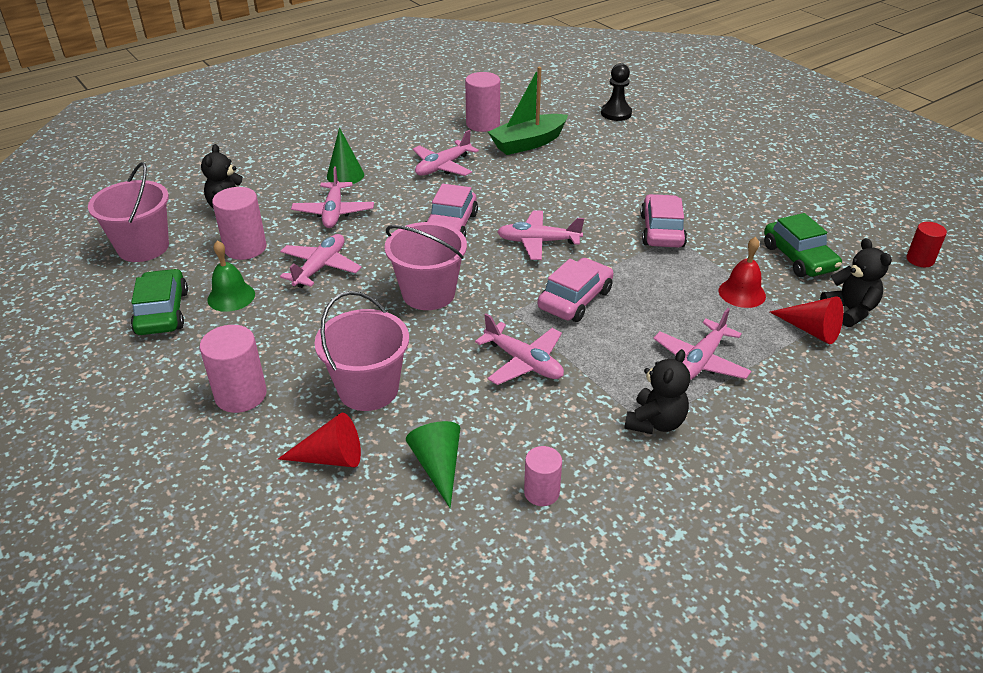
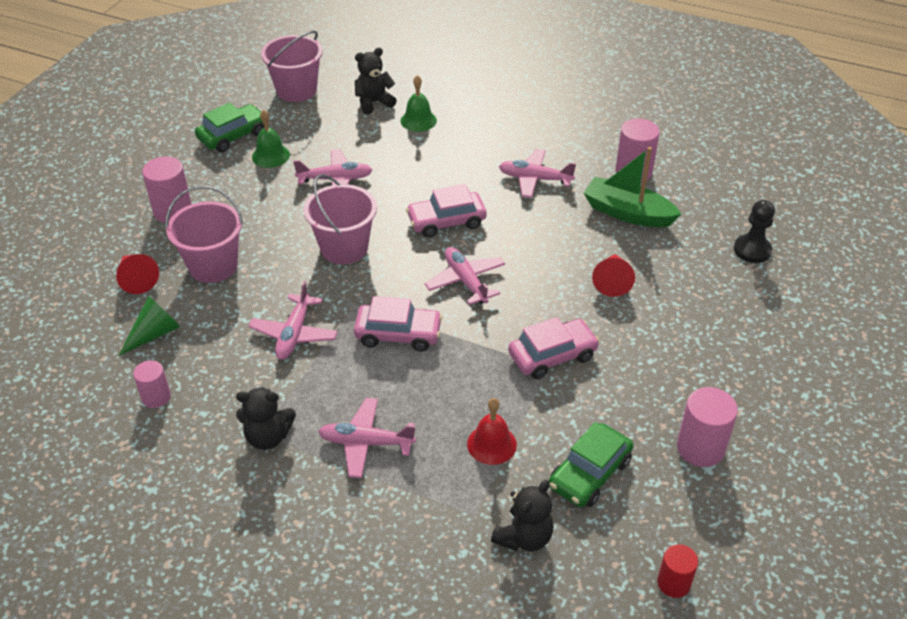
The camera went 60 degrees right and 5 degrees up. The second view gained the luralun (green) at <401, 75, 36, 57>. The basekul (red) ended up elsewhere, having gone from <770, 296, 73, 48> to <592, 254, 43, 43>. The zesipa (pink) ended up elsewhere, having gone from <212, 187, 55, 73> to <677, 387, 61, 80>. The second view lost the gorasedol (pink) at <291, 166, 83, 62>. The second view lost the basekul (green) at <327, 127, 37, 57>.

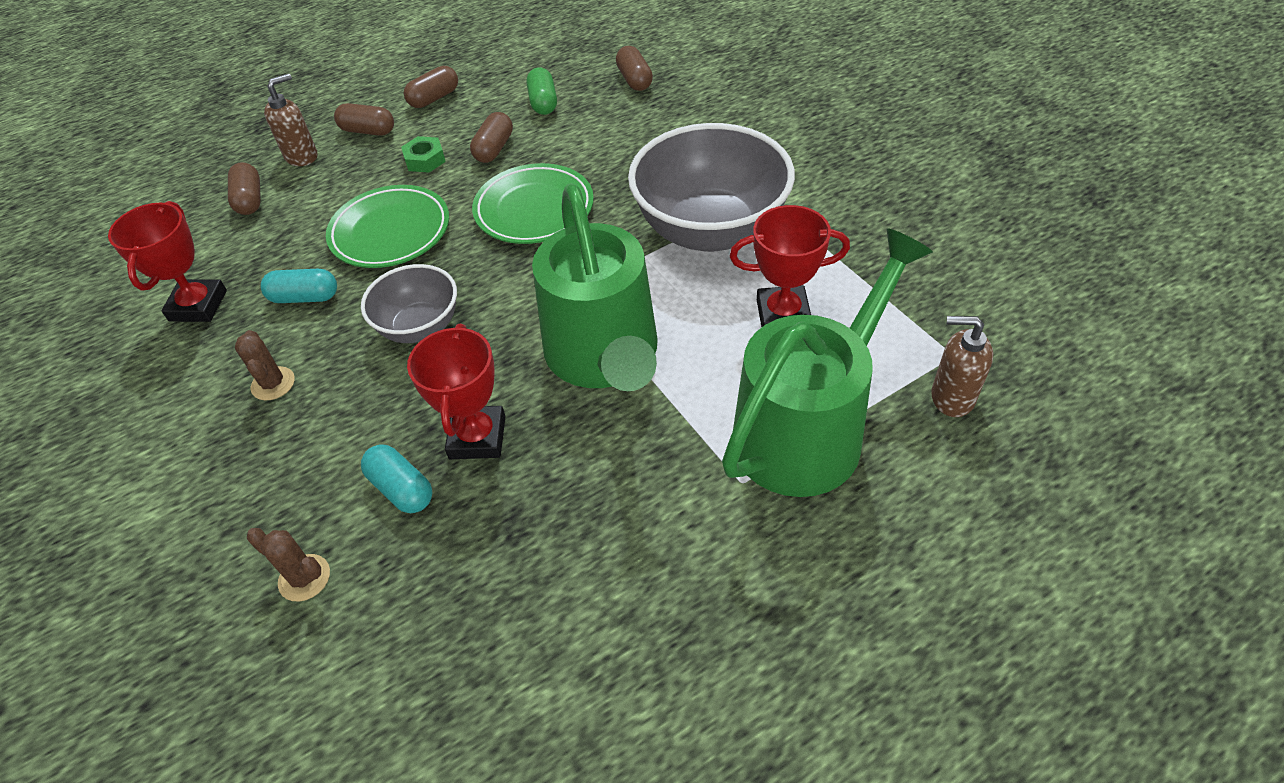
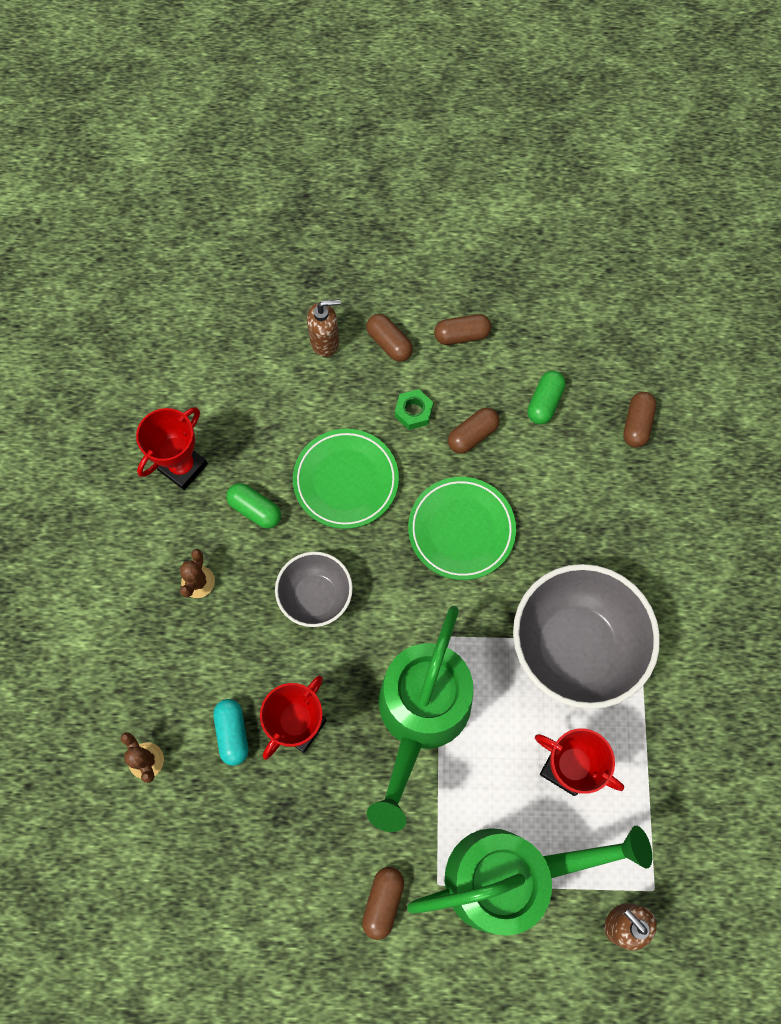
The camera went 30 degrees right and 20 degrees up. What was the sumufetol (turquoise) at <261, 269, 76, 34> turned into the sumufetol (green) at <226, 483, 55, 45>. The sumufetol (brown) ended up elsewhere, having gone from <228, 162, 33, 53> to <362, 867, 42, 73>.

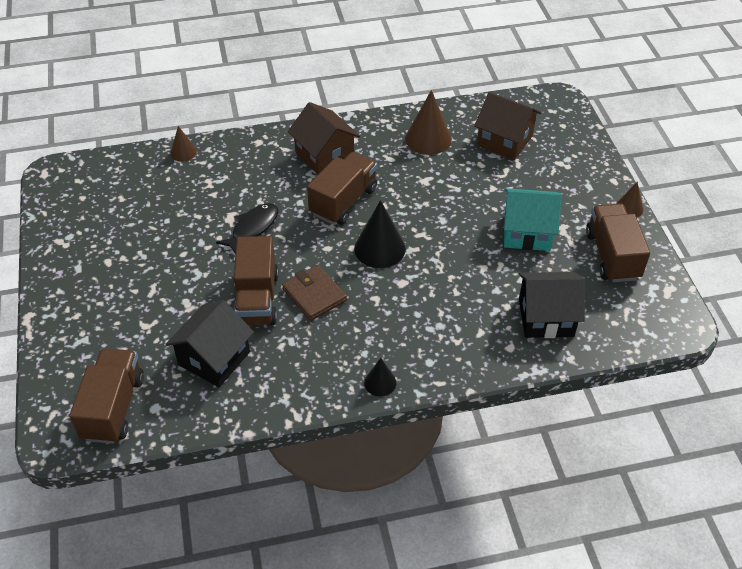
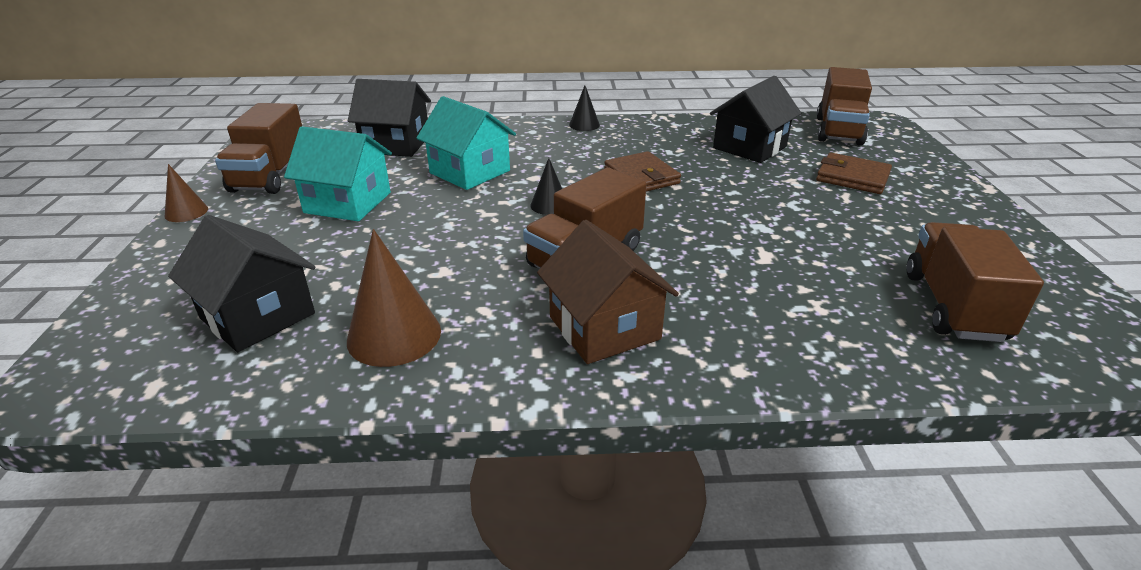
The camera went 170 degrees left and 15 degrees down. What was the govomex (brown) at <474, 92, 67, 68> turned into the govomex (black) at <168, 215, 147, 137>. The second view gained the govomex (turquoise) at <417, 96, 99, 94>. The size of the basekul (black) at <354, 200, 52, 68> changed by a factor of 0.56. The second view gained the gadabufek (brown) at <816, 153, 76, 41>. The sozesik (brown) ended up elsewhere, having gone from <234, 236, 45, 89> to <907, 222, 137, 120>. The second view lost the basekul (brown) at <170, 126, 27, 36>. The second view lost the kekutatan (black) at <216, 203, 62, 51>.

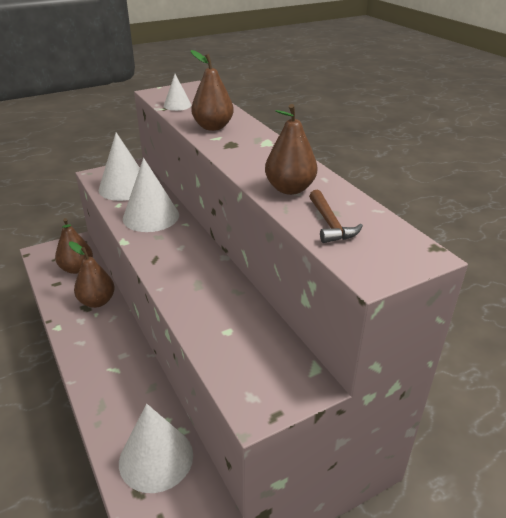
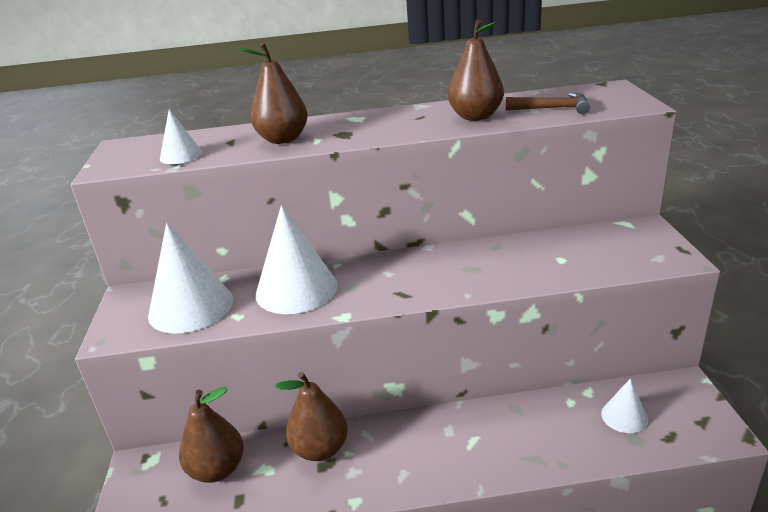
The camera went 65 degrees left and 5 degrees down. The size of the basekul (white) at <119, 404, 74, 89> changed by a factor of 0.52.

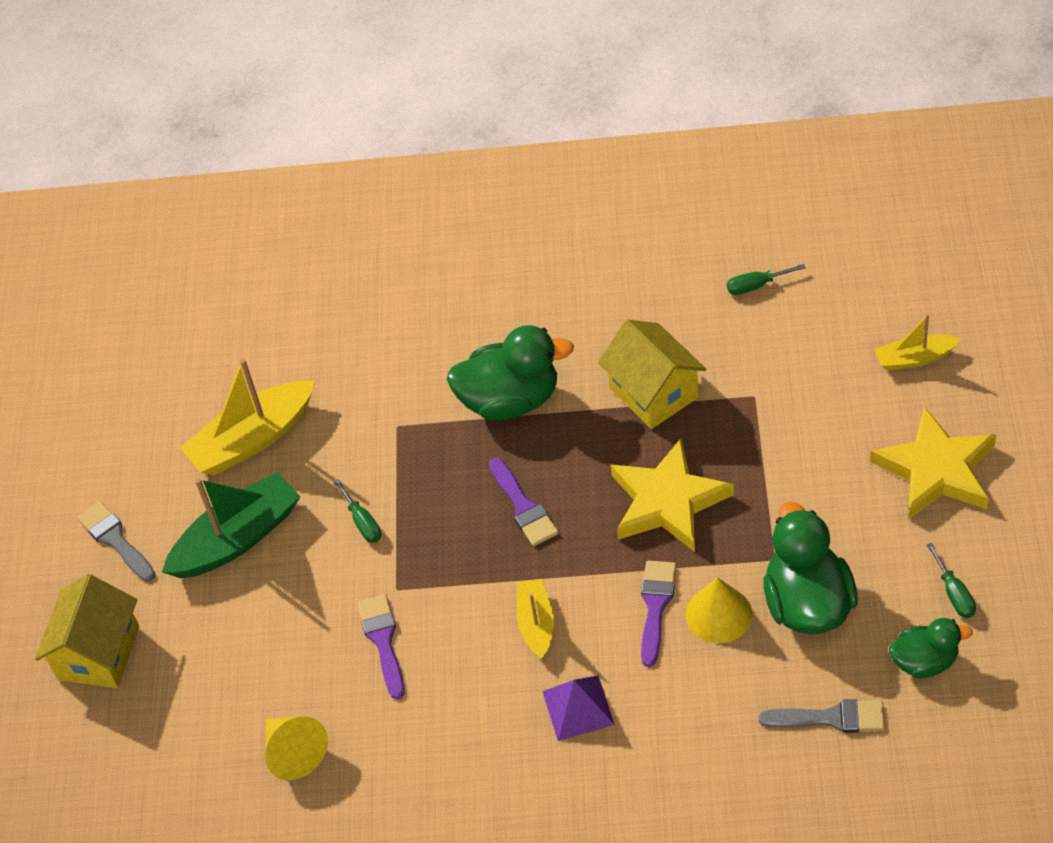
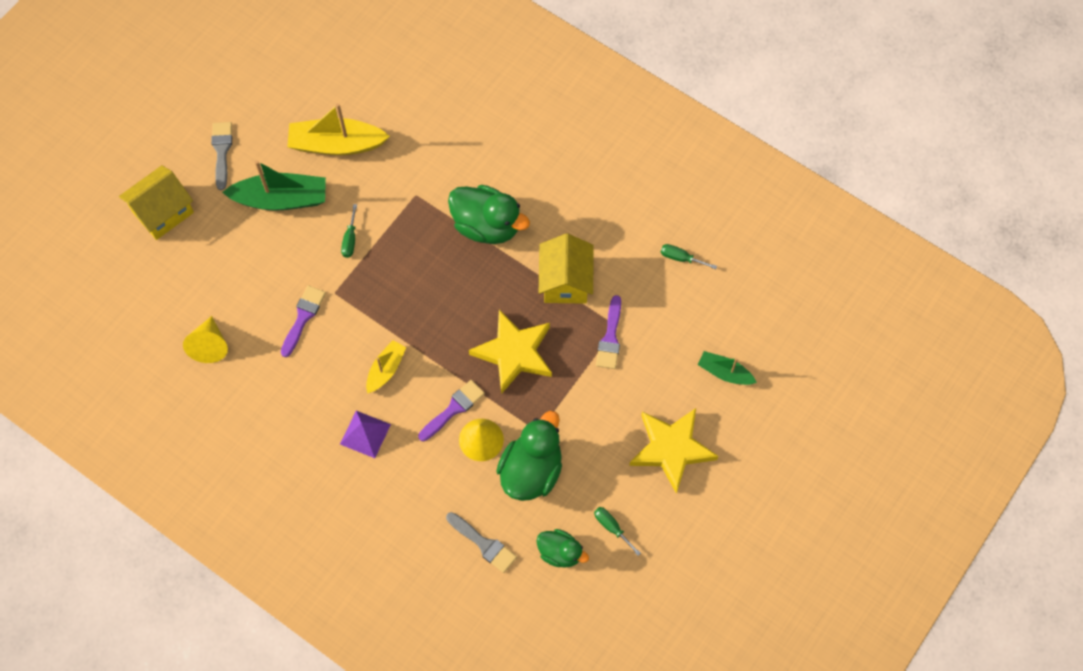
The camera went 30 degrees right and 15 degrees up. The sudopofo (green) at <927, 543, 49, 75> ended up facing another way, 120 degrees clockwise from before. The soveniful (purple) ended up elsewhere, having gone from <489, 458, 70, 88> to <596, 295, 25, 74>. What was the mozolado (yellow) at <875, 314, 86, 56> turned into the mozolado (green) at <698, 351, 59, 34>.

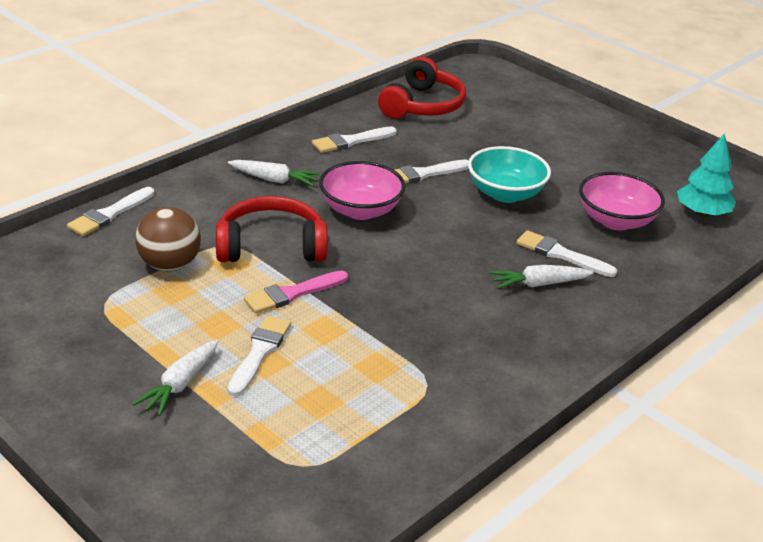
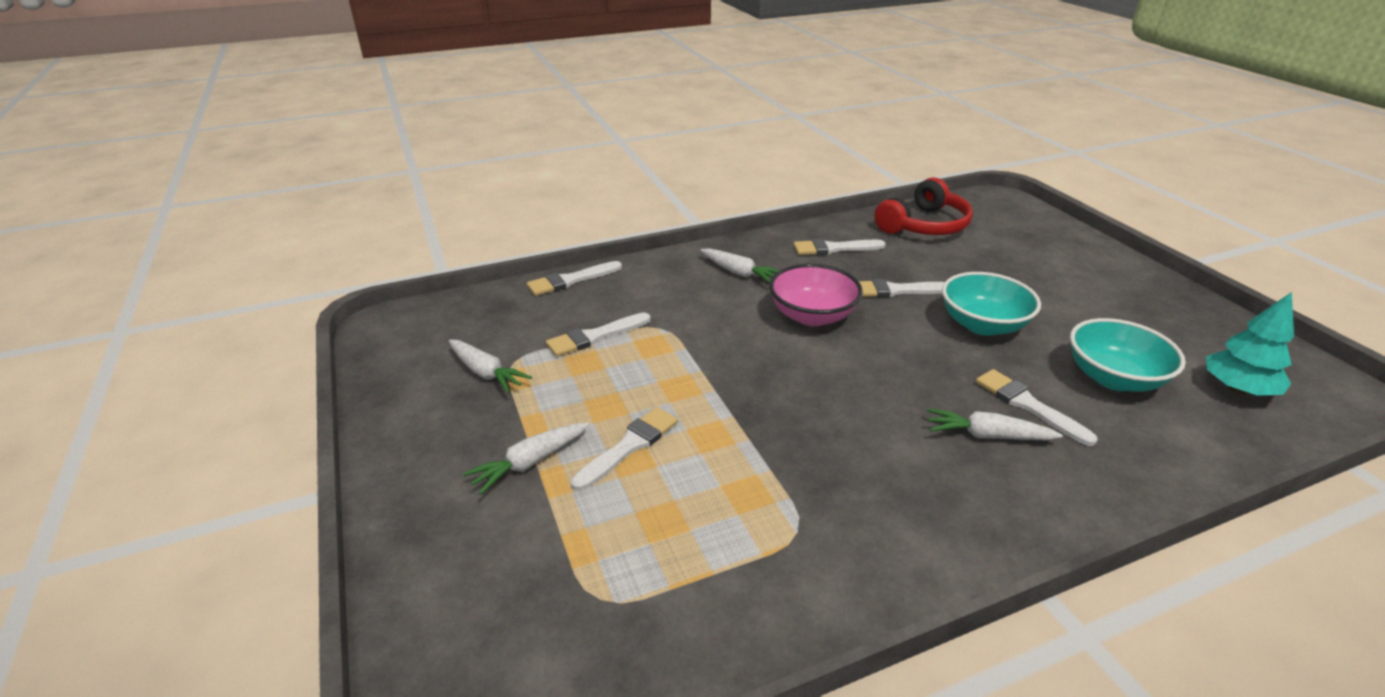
The camera went 25 degrees right and 0 degrees up. The second view gained the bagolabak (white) at <449, 339, 83, 54>. Where the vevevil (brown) stood at <135, 207, 66, 65>, the soveniful (white) came to stand at <546, 313, 105, 44>. What was the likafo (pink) at <579, 172, 86, 58> turned into the likafo (turquoise) at <1070, 318, 116, 74>. The second view lost the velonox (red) at <216, 196, 112, 66>. The second view lost the soveniful (pink) at <244, 270, 104, 44>.

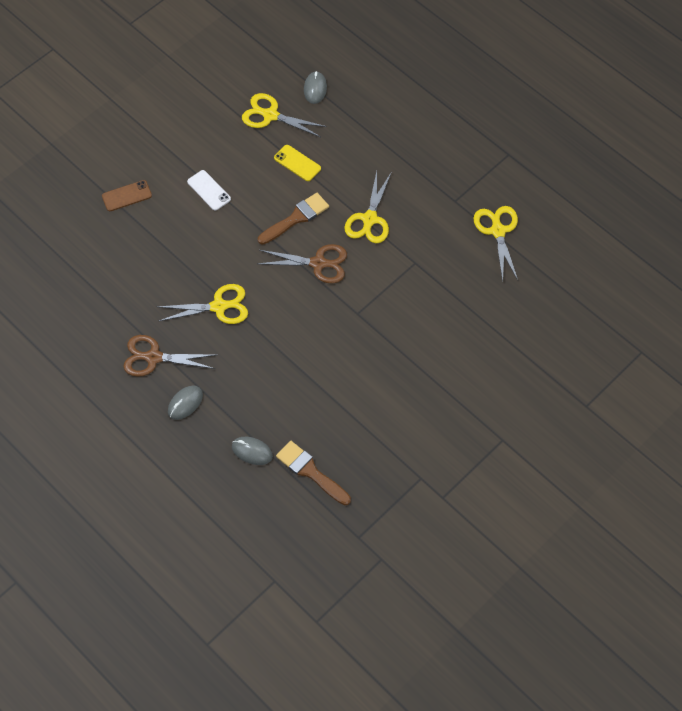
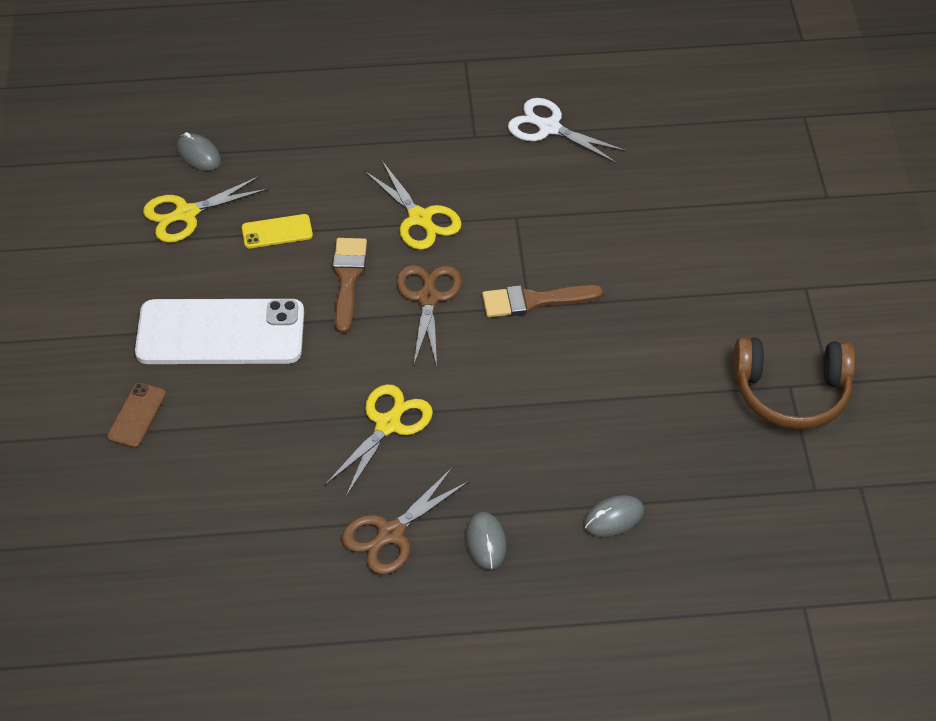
The camera went 50 degrees left and 10 degrees down. The size of the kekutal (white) at <187, 170, 44, 41> changed by a factor of 2.29. The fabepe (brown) at <258, 244, 89, 39> ended up facing another way, 45 degrees counterclockwise from before. The soveniful (brown) ended up elsewhere, having gone from <276, 441, 75, 64> to <482, 285, 121, 33>. What was the fabepe (yellow) at <473, 206, 45, 75> turned into the fabepe (white) at <508, 98, 119, 66>. The second view gained the velonox (brown) at <733, 337, 123, 93>.

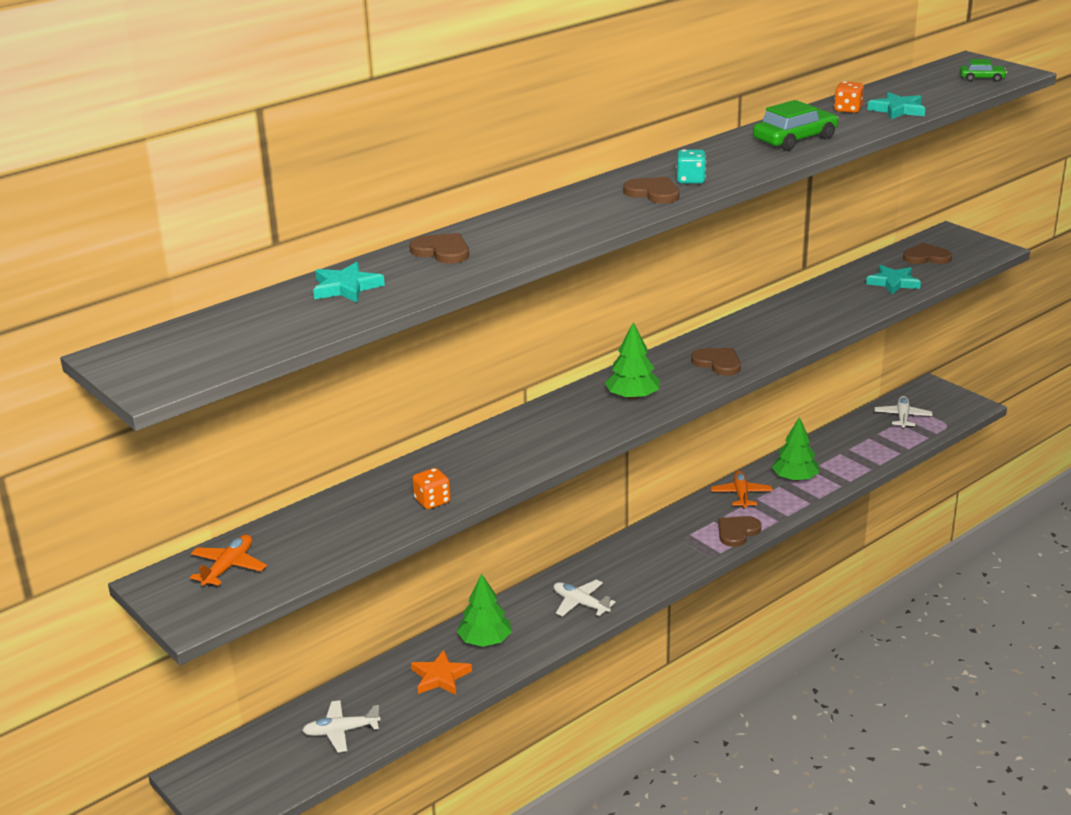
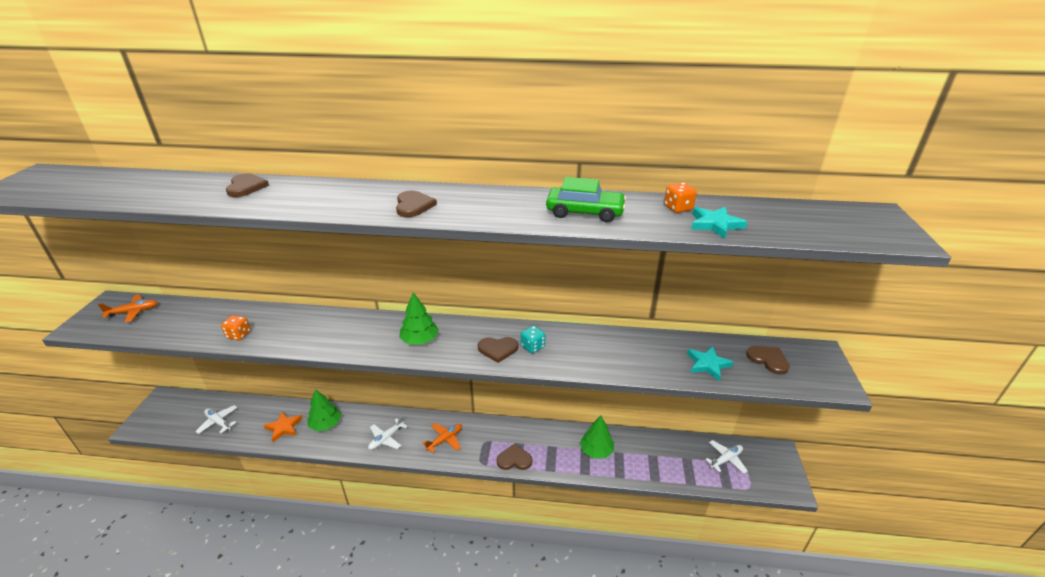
The camera went 45 degrees right and 5 degrees up. The gorasedol (white) at <554, 580, 62, 37> ended up facing another way, 135 degrees counterclockwise from before. The gorasedol (orange) ended up elsewhere, having gone from <711, 471, 62, 38> to <422, 423, 40, 30>. The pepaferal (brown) at <691, 348, 50, 28> ended up facing another way, 90 degrees clockwise from before. The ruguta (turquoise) ended up elsewhere, having gone from <676, 149, 30, 35> to <521, 326, 24, 28>. The second view lost the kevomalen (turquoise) at <313, 262, 72, 41>. The second view lost the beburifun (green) at <960, 59, 47, 23>.

